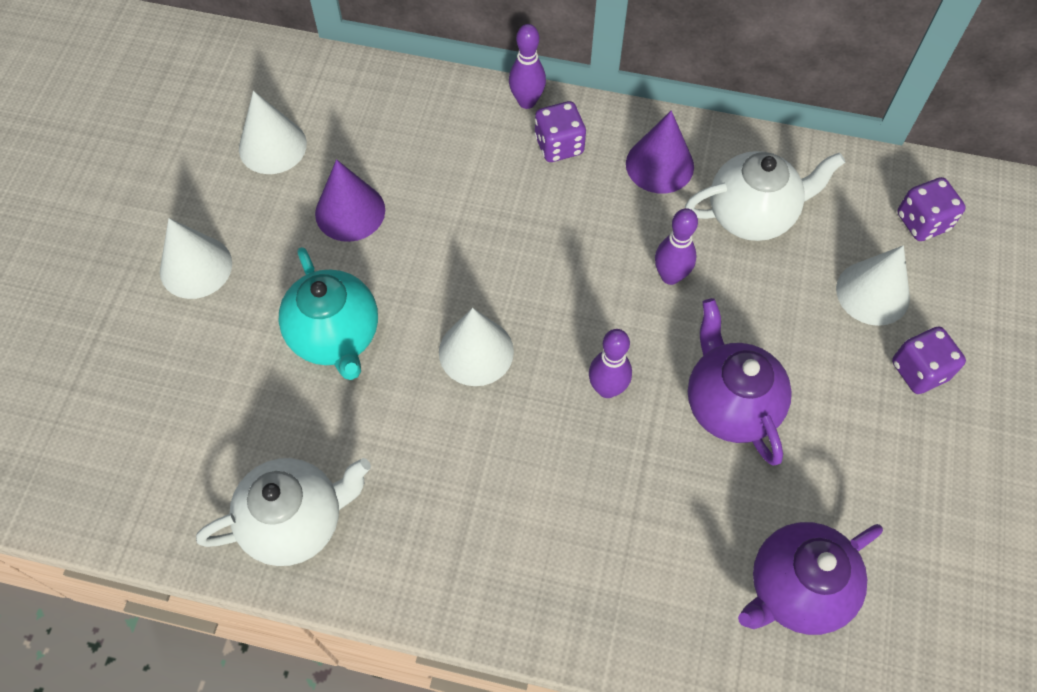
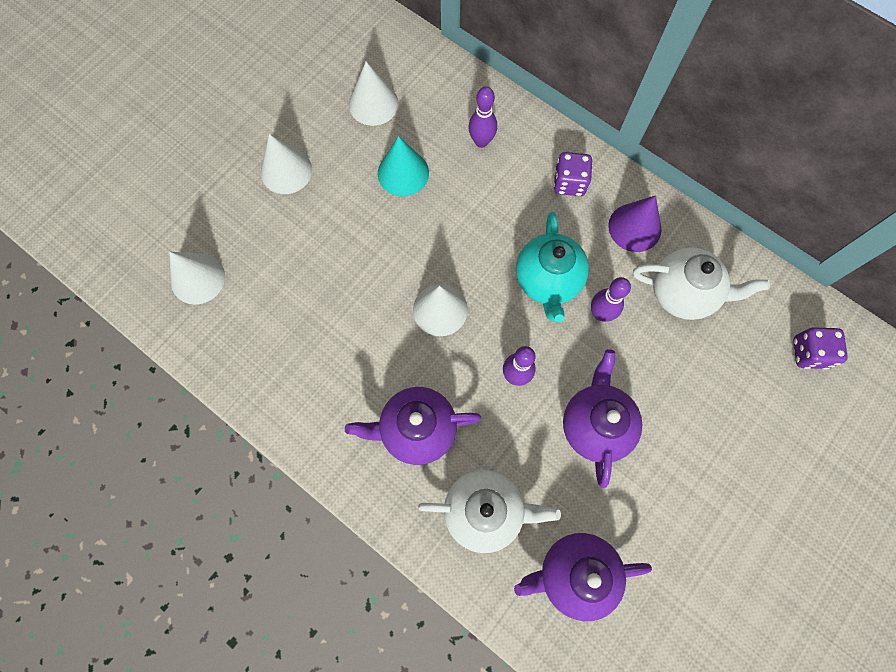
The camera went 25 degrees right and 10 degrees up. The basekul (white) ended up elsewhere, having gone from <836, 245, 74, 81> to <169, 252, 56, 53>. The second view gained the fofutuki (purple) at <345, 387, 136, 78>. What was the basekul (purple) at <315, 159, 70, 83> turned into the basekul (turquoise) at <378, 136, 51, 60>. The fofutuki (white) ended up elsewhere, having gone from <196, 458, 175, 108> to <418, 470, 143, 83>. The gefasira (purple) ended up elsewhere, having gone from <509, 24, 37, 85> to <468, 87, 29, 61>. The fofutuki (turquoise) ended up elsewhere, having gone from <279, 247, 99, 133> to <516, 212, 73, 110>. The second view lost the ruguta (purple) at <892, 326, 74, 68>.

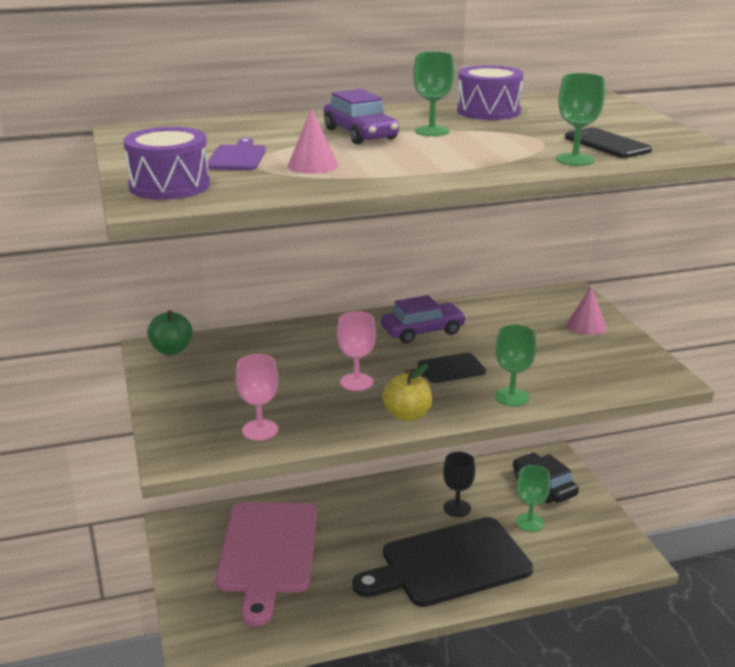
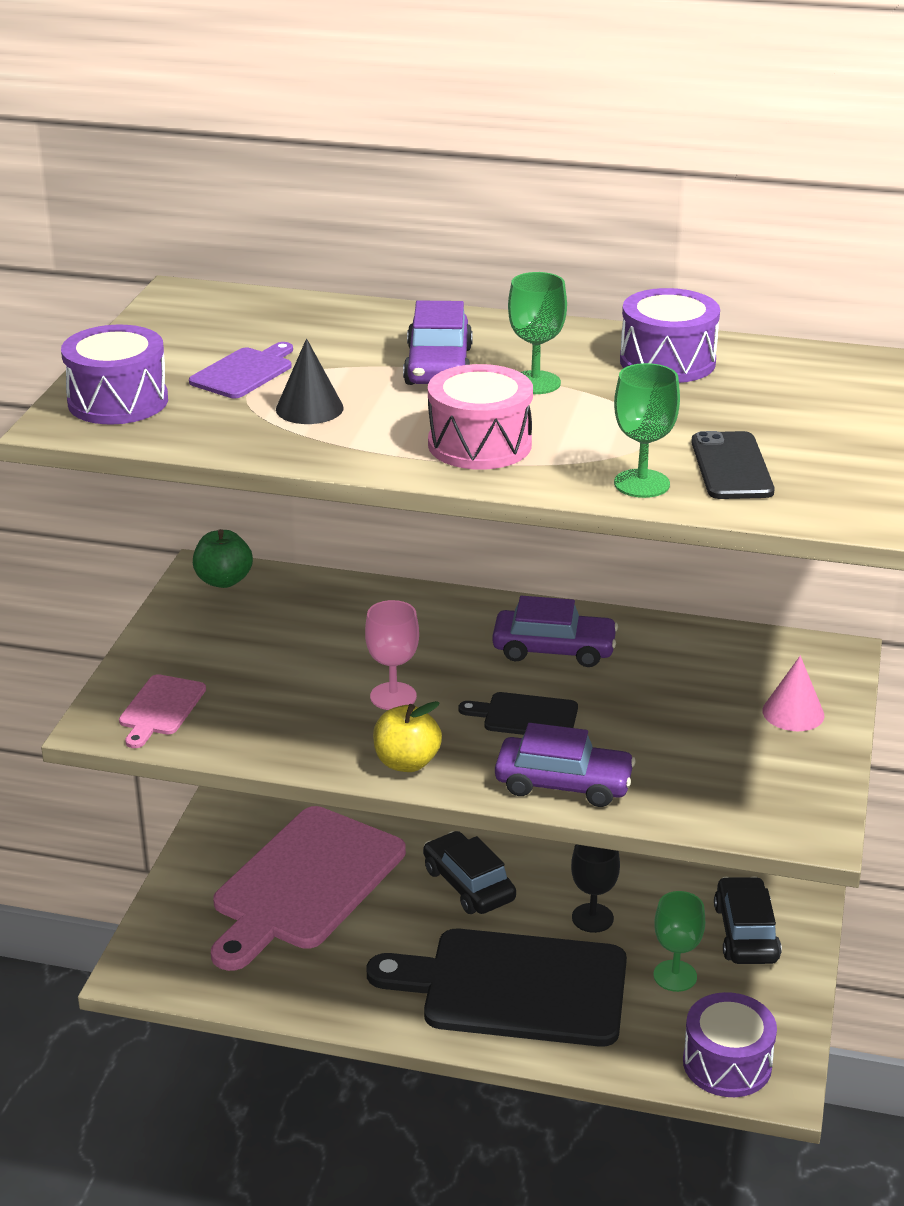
The camera went 30 degrees right and 5 degrees up. The second view gained the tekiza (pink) at <119, 674, 87, 74>. What was the basekul (pink) at <288, 109, 50, 65> turned into the basekul (black) at <276, 338, 68, 86>. The second view gained the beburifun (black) at <423, 831, 93, 83>. The second view gained the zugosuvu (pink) at <428, 364, 105, 106>. Where the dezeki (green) stood at <495, 325, 41, 81>, the beburifun (purple) came to stand at <495, 723, 141, 84>. The second view gained the zugosuvu (purple) at <683, 992, 94, 105>. The second view lost the dezeki (pink) at <236, 354, 43, 87>.

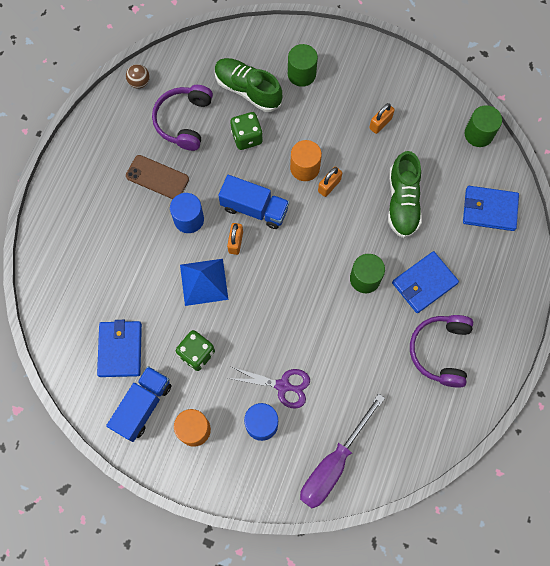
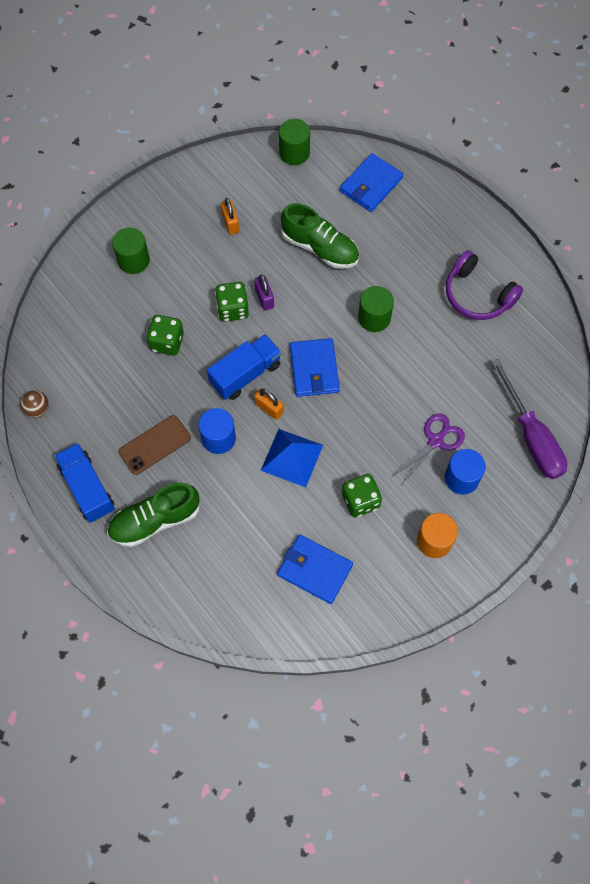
The camera went 60 degrees left and 5 degrees down. The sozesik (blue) ended up elsewhere, having gone from <106, 366, 65, 76> to <54, 443, 61, 80>. The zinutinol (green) ended up elsewhere, having gone from <215, 58, 67, 54> to <107, 483, 93, 64>. Where the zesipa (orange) stood at <290, 140, 32, 41>, the ruguta (green) came to stand at <215, 282, 34, 40>. What was the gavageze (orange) at <318, 167, 24, 30> turned into the gavageze (purple) at <254, 275, 20, 36>. The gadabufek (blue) ended up elsewhere, having gone from <392, 251, 67, 62> to <290, 338, 50, 59>. The second view lost the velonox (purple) at <152, 85, 61, 66>.

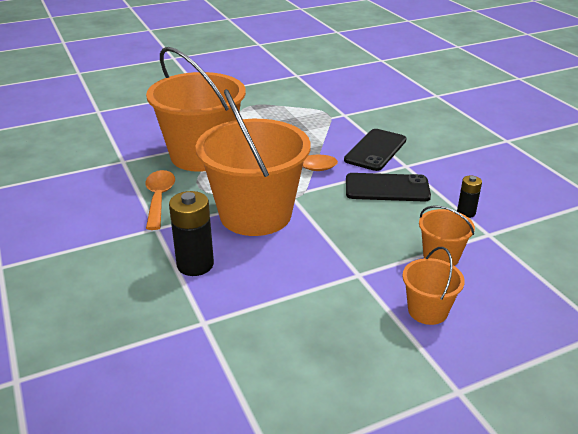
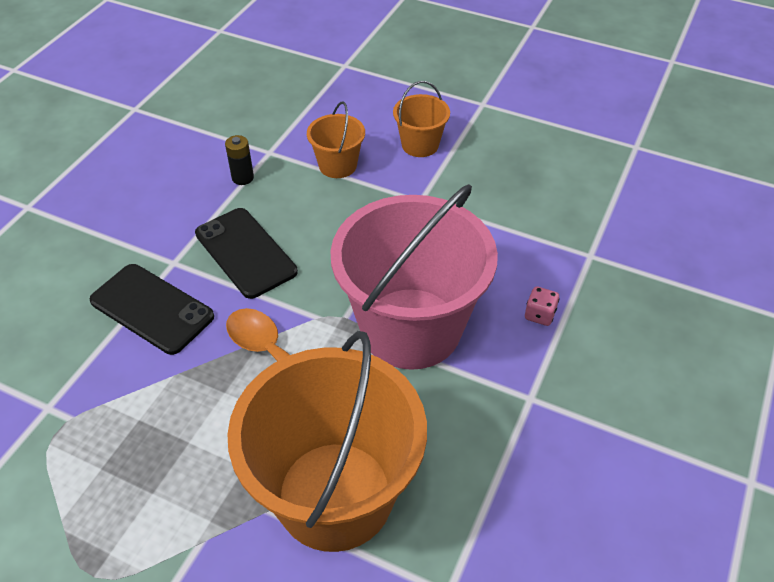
The camera went 130 degrees left and 15 degrees up. The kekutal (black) at <344, 129, 63, 42> ended up facing another way, 45 degrees clockwise from before. What was the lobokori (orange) at <196, 89, 114, 147> turned into the lobokori (pink) at <330, 184, 168, 186>. Where the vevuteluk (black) stood at <169, 191, 45, 85>, the ruguta (pink) came to stand at <525, 286, 35, 40>. The second view lost the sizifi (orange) at <145, 170, 30, 60>.

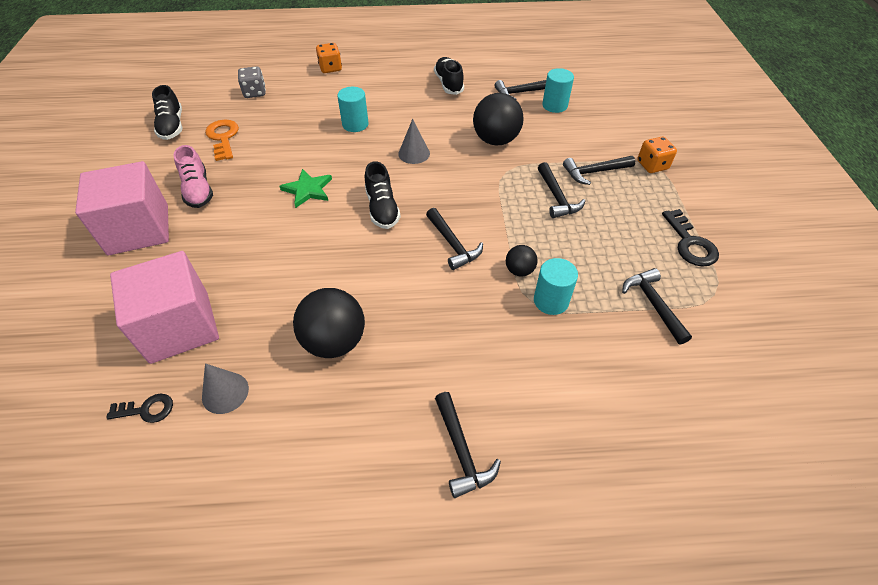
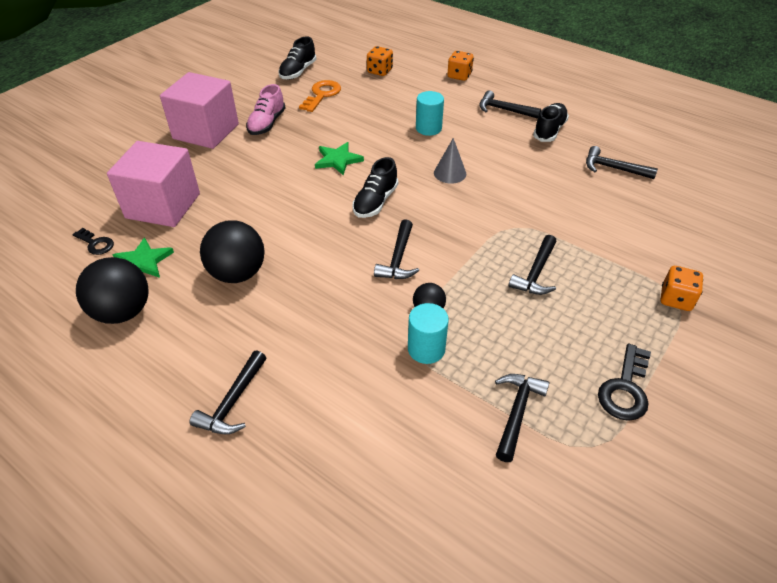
The camera went 40 degrees right and 5 degrees down. The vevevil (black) ended up elsewhere, having gone from <473, 93, 51, 52> to <76, 257, 73, 67>. Where the basekul (grey) stood at <202, 363, 47, 51>, the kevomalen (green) came to stand at <113, 237, 61, 41>. What was the ruguta (grey) at <238, 66, 28, 32> turned into the ruguta (orange) at <367, 46, 26, 30>. The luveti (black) ended up elsewhere, having gone from <563, 156, 72, 29> to <479, 90, 62, 29>. The second view lost the zesipa (turquoise) at <542, 68, 32, 45>.

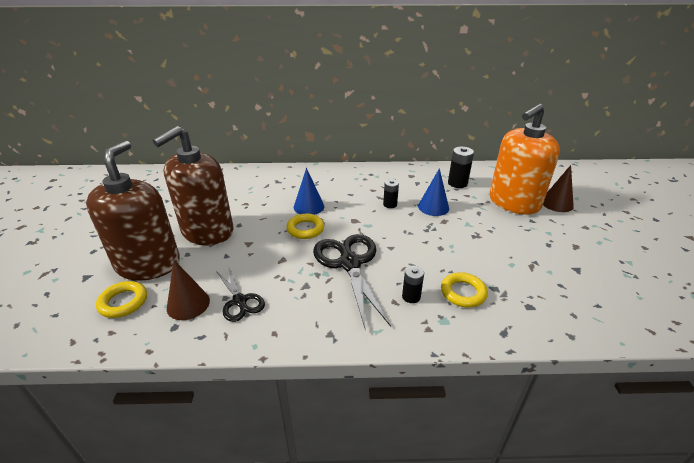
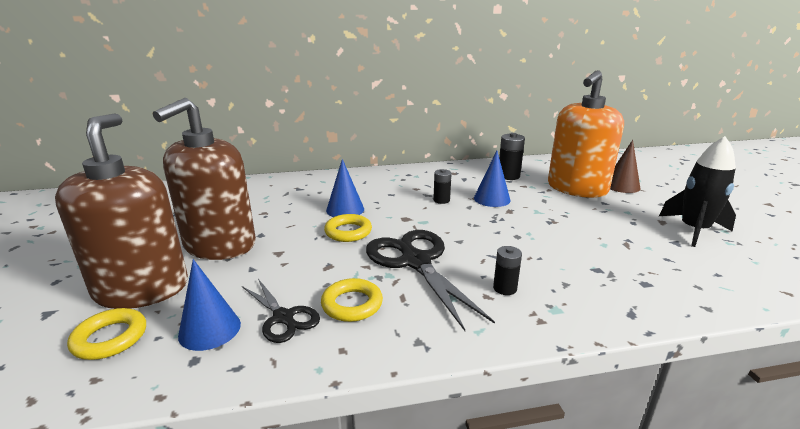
The camera went 10 degrees left and 10 degrees down. What was the basekul (brown) at <167, 260, 43, 60> turned into the basekul (blue) at <178, 259, 63, 92>. The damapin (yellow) ended up elsewhere, having gone from <441, 272, 47, 36> to <321, 278, 62, 44>. The second view gained the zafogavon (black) at <659, 136, 77, 111>.

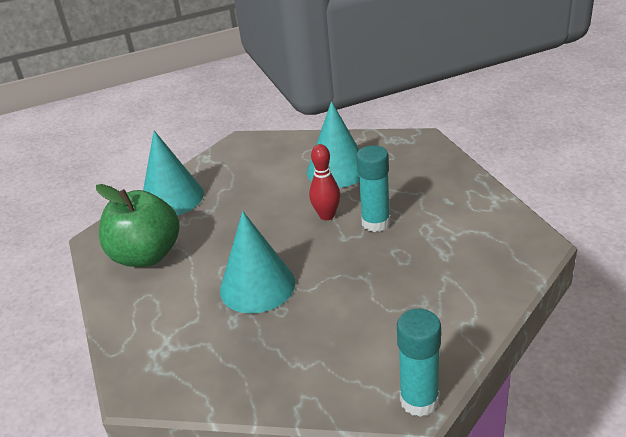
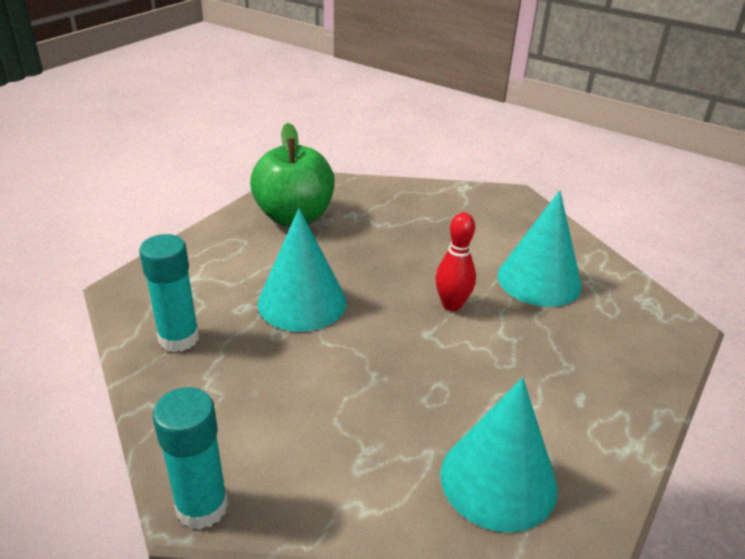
The camera went 50 degrees right and 0 degrees up. The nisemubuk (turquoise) ended up elsewhere, having gone from <356, 145, 35, 87> to <139, 234, 60, 118>. The basekul (turquoise) ended up elsewhere, having gone from <143, 131, 61, 85> to <440, 377, 118, 155>.

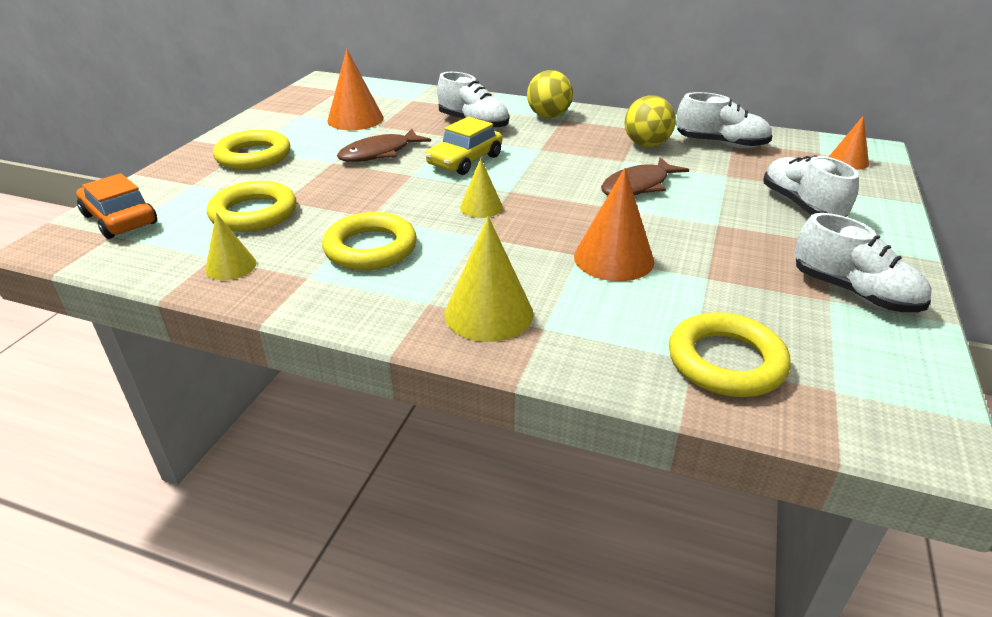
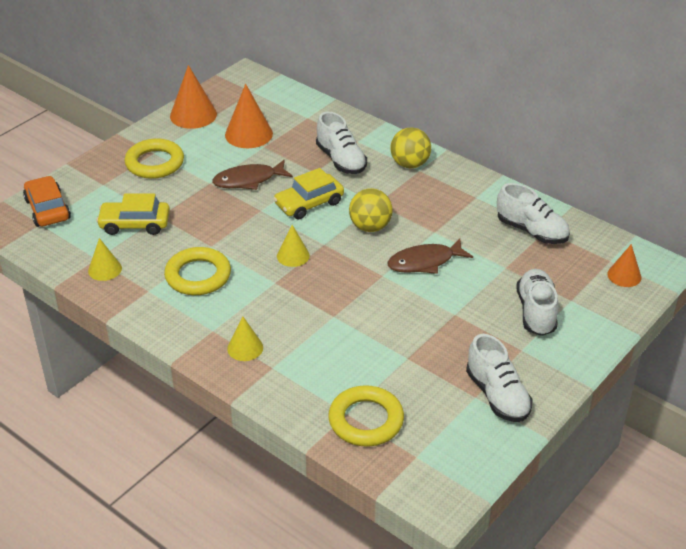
The camera went 20 degrees right and 5 degrees up. Where the damapin (yellow) stood at <207, 181, 89, 51>, the beburifun (yellow) came to stand at <96, 193, 74, 42>. The basekul (orange) ended up elsewhere, having gone from <574, 168, 80, 113> to <170, 65, 47, 64>. The size of the basekul (yellow) at <444, 216, 90, 126> changed by a factor of 0.61. The vevevil (yellow) ended up elsewhere, having gone from <625, 95, 51, 52> to <349, 188, 44, 44>.

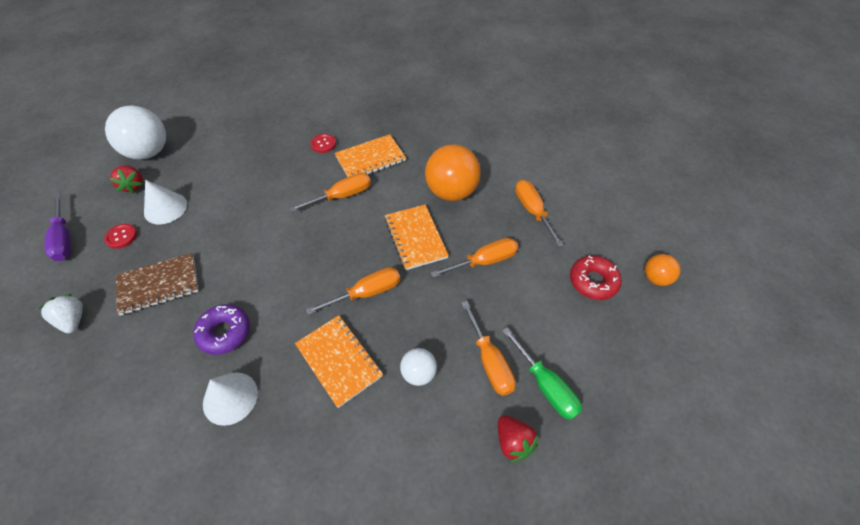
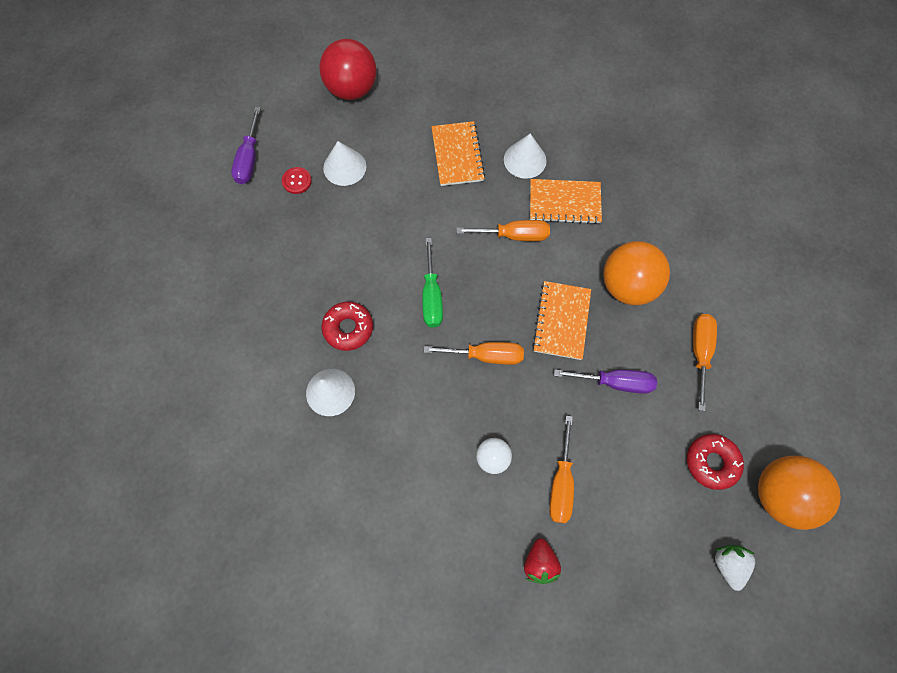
The camera went 30 degrees right and 15 degrees up. What was the vevevil (white) at <105, 106, 61, 53> turned into the vevevil (red) at <319, 39, 58, 61>. What was the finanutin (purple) at <193, 304, 57, 51> turned into the finanutin (red) at <322, 302, 51, 49>. The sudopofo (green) ended up elsewhere, having gone from <502, 327, 80, 93> to <422, 238, 21, 90>. The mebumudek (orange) ended up elsewhere, having gone from <295, 315, 88, 93> to <431, 121, 54, 65>. Where the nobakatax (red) stood at <310, 134, 26, 19>, the basekul (white) came to stand at <504, 133, 43, 46>. What was the sudopofo (orange) at <431, 238, 87, 40> turned into the sudopofo (purple) at <554, 369, 103, 25>. The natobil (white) ended up elsewhere, having gone from <40, 294, 43, 39> to <714, 545, 41, 46>. The size of the vevevil (orange) at <645, 254, 35, 32> changed by a factor of 1.93. The second view lost the natobil (red) at <109, 165, 34, 29>. The second view lost the mebumudek (brown) at <116, 253, 83, 63>.

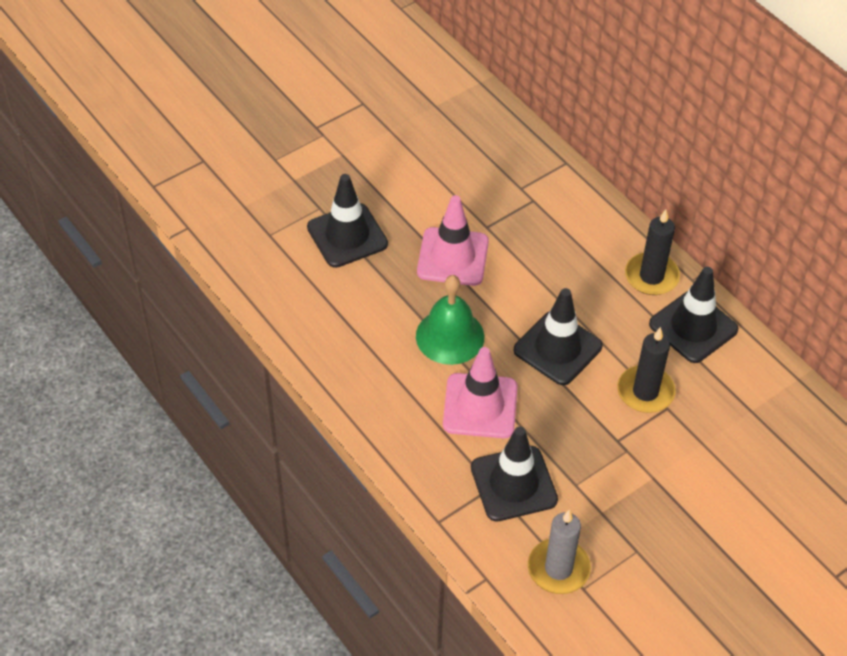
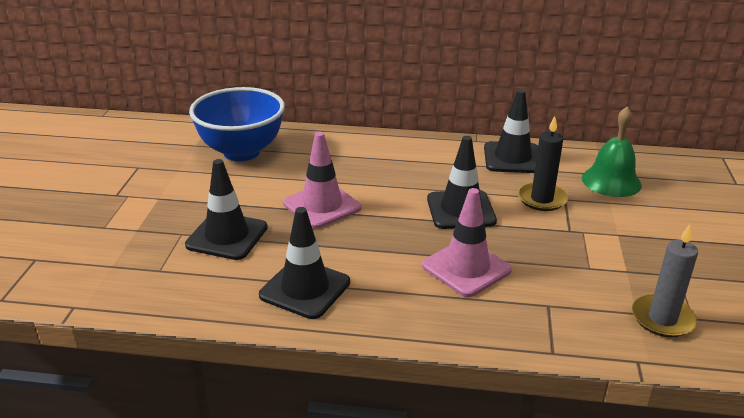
The camera went 45 degrees left and 20 degrees down. The second view gained the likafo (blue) at <189, 87, 96, 74>. The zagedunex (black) ended up elsewhere, having gone from <471, 426, 87, 96> to <259, 207, 91, 112>. The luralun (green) ended up elsewhere, having gone from <416, 275, 69, 90> to <582, 107, 60, 90>. The second view lost the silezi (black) at <625, 209, 55, 86>.

